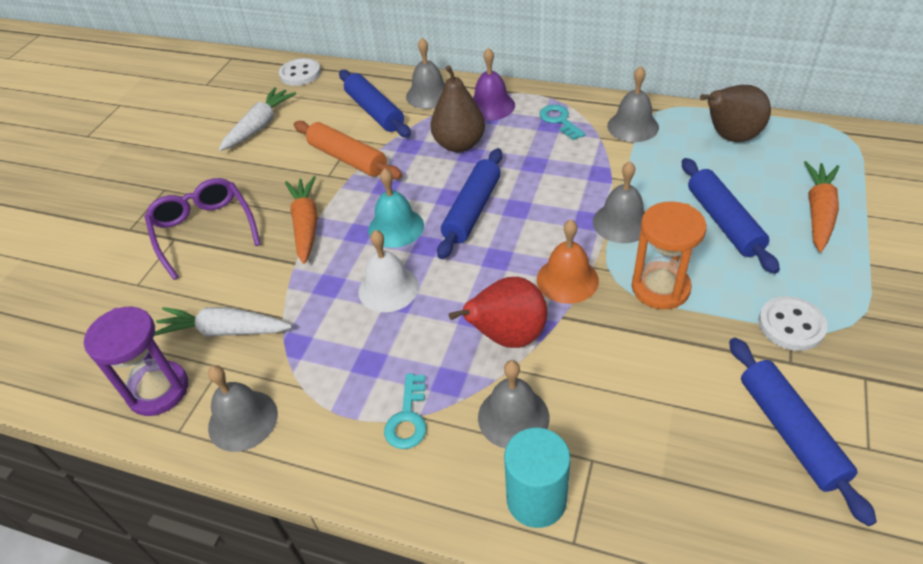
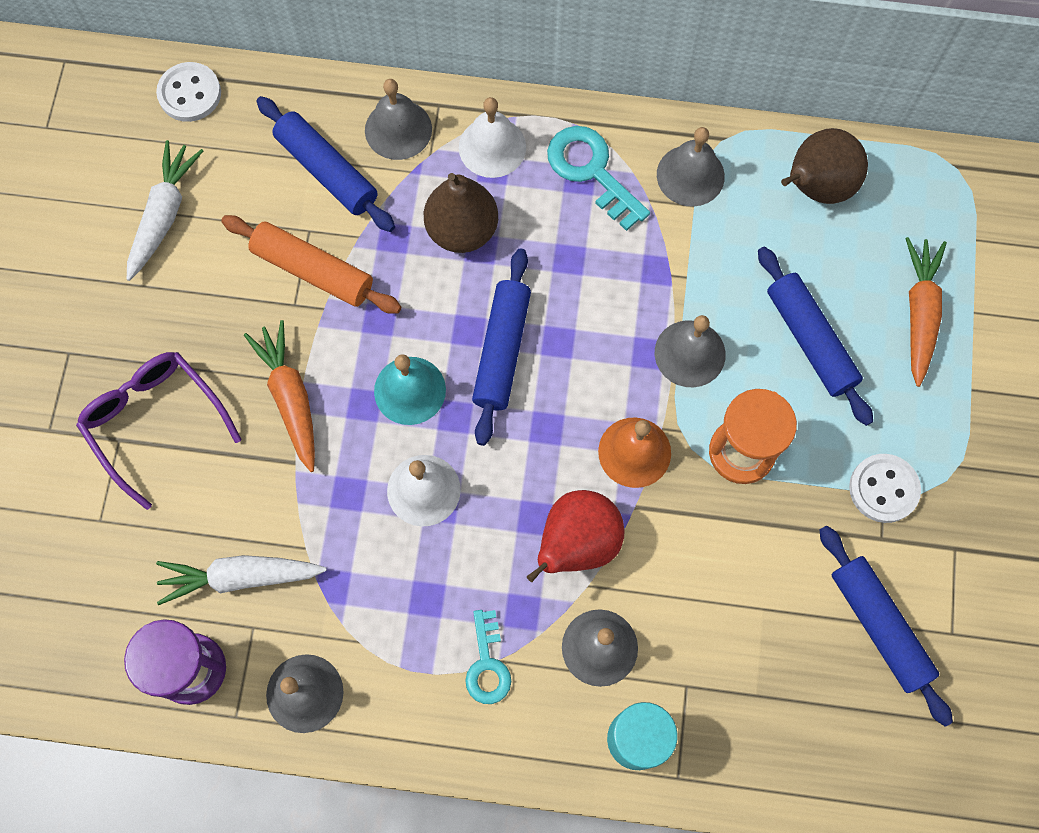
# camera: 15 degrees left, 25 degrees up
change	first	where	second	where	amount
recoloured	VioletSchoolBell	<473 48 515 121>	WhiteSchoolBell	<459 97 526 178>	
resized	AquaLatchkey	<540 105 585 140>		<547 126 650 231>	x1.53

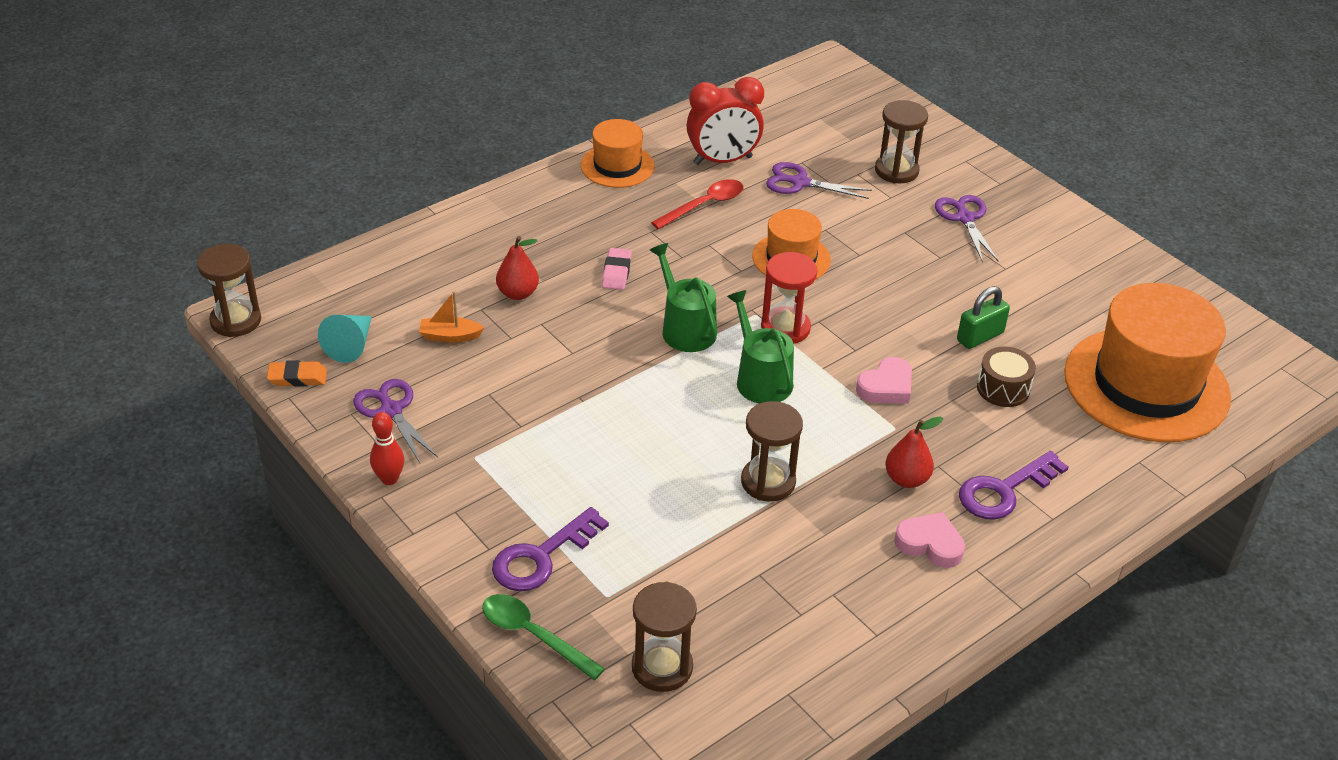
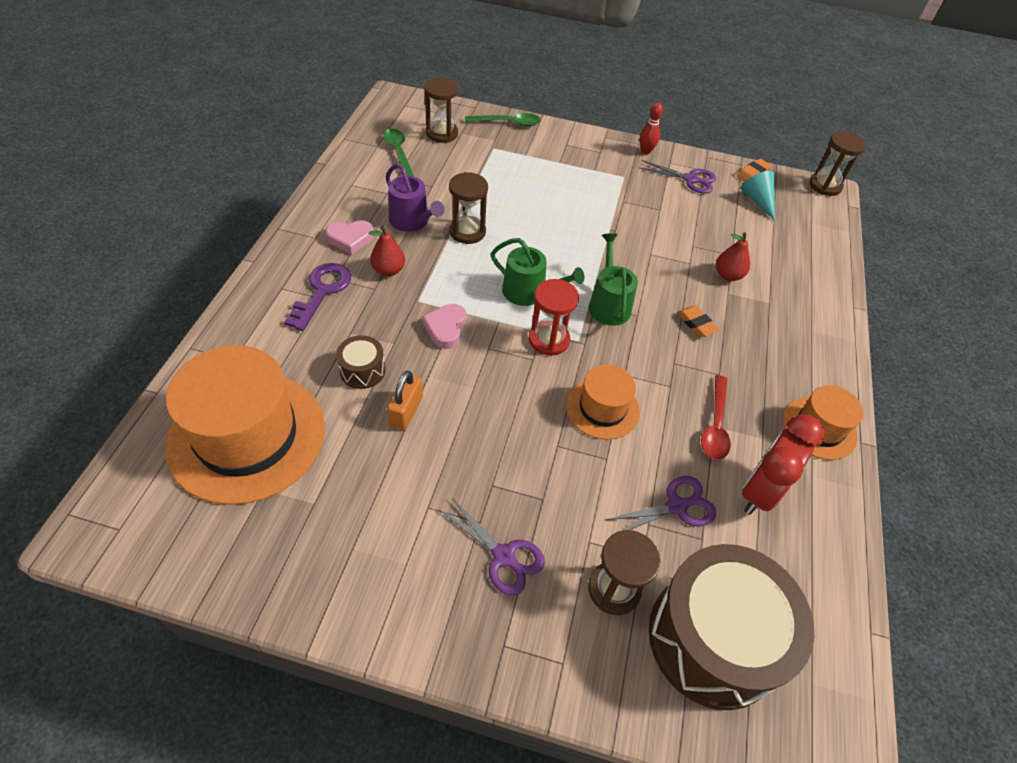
# camera: 140 degrees right, 10 degrees up
change	first	where	second	where	amount
added			EmeraldTablespoon	<383 129 414 177>	
added			VioletWateringPot	<386 164 445 232>	
recoloured	EmeraldPadlock	<957 286 1010 349>	OrangeColouredPadlock	<387 370 423 430>	
turned	EmeraldWateringPot	<650 243 717 352>		<589 233 638 326>	120 degrees counterclockwise
added			BrownToyDrum	<649 544 814 710>	
recoloured	PinkPencilEraser	<602 248 632 290>	OrangeColouredPencilEraser	<677 305 719 337>	
removed	OrangeColouredToyBoat	<419 291 484 343>			
removed	VioletLatchkey	<492 507 609 591>			

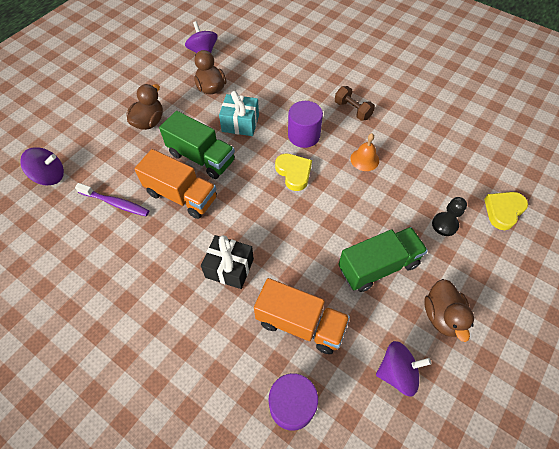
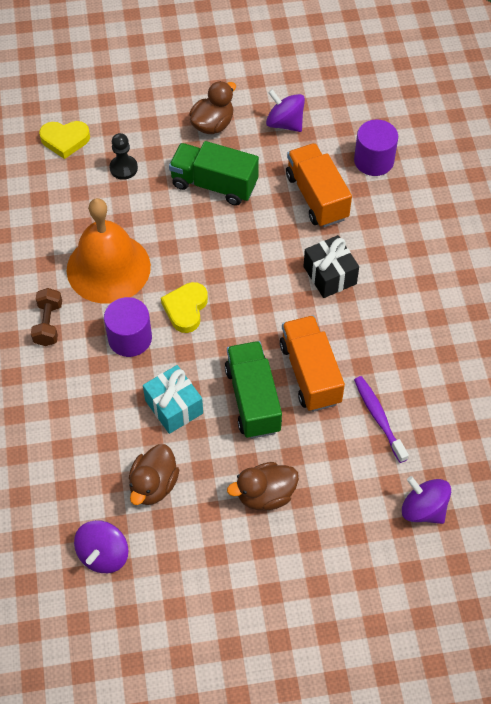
# camera: 135 degrees left, 0 degrees up
change	first	where	second	where	amount
resized	OrangeColouredSchoolBell	<350 133 379 171>		<67 198 151 304>	x2.30

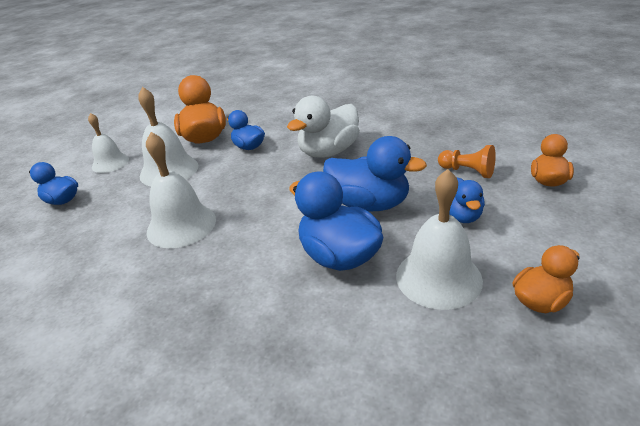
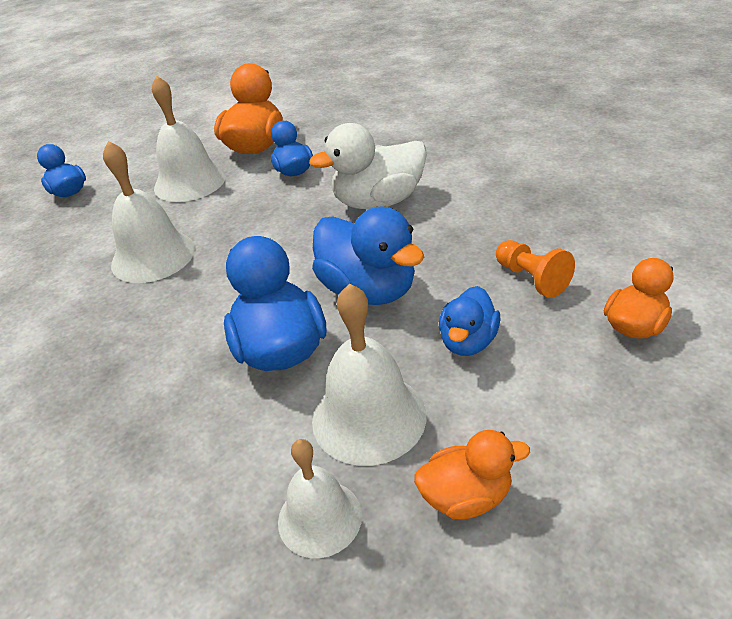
# camera: 25 degrees right, 5 degrees up
change	first	where	second	where	amount
moved	WhiteSchoolBell	<88 113 129 173>		<278 439 362 558>	

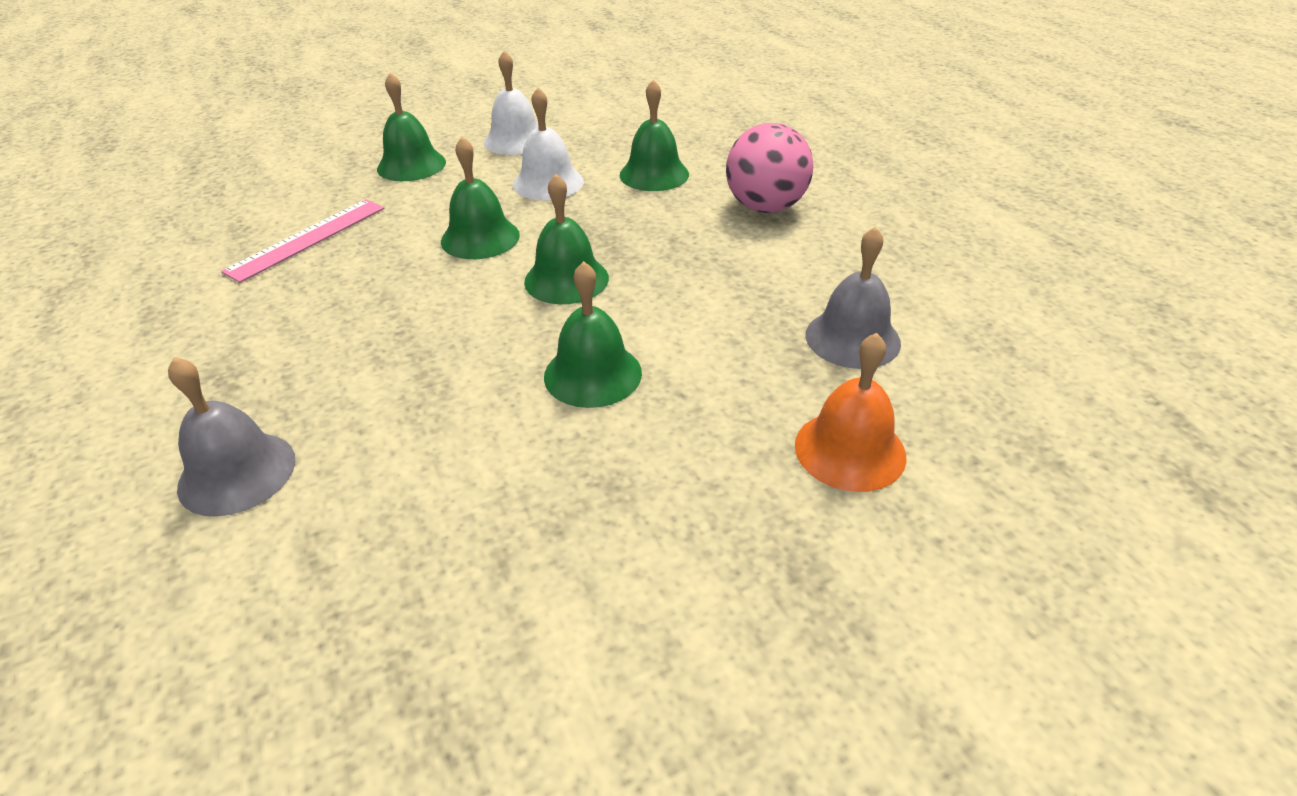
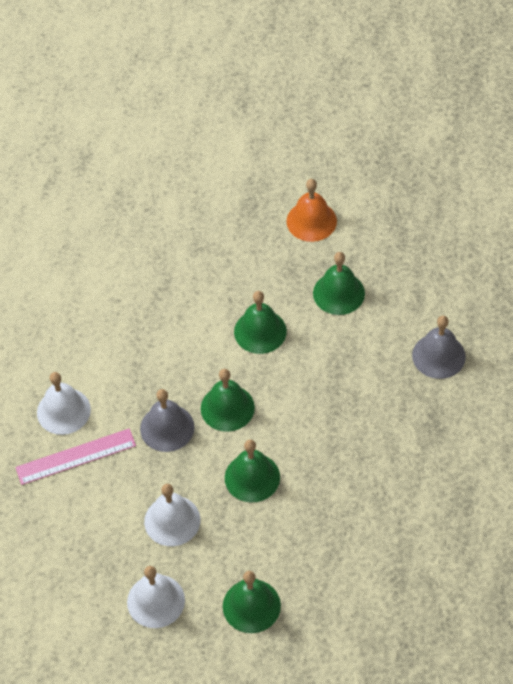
# camera: 145 degrees left, 15 degrees up
change	first	where	second	where	amount
moved	PinkRuler	<221 199 385 283>		<15 429 136 485>	
replaced	PinkBall	<726 123 814 213>	WhiteSchoolBell	<37 372 91 435>	
moved	GreySchoolBell	<805 227 901 369>		<140 389 195 452>	
moved	OrangeColouredSchoolBell	<795 333 907 492>		<286 179 337 242>	
moved	EmeraldSchoolBell	<620 80 689 191>		<313 252 365 315>	

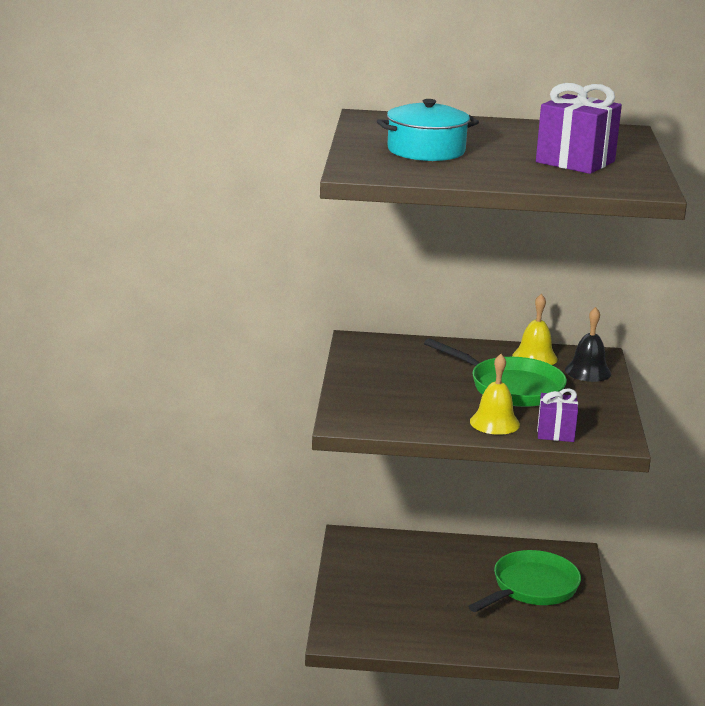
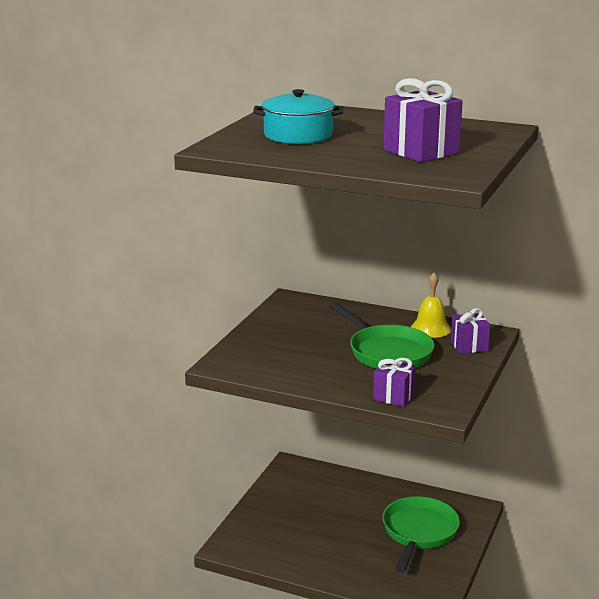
# camera: 20 degrees right, 0 degrees up
change	first	where	second	where	amount
turned	EmeraldPan	<468 550 581 612>		<382 496 460 573>	45 degrees counterclockwise
replaced	JetBlackSchoolBell	<565 307 611 382>	VioletPresent	<451 308 490 354>	
removed	BrightYellowSchoolBell	<470 354 520 435>			

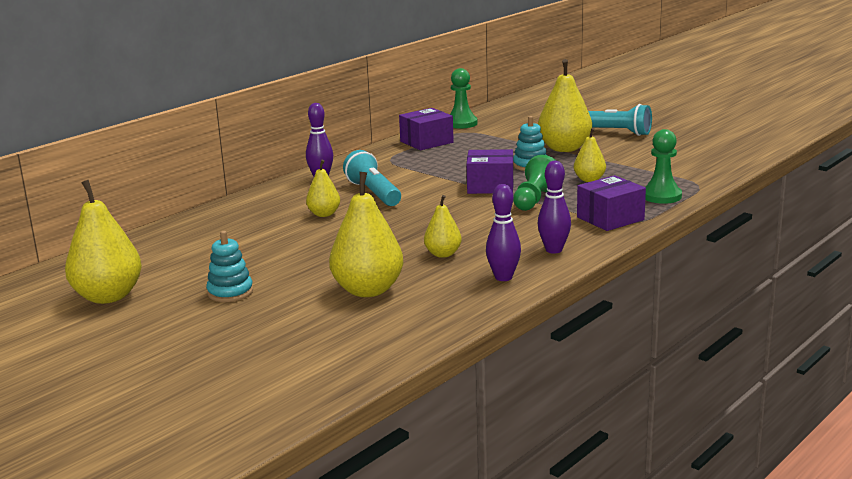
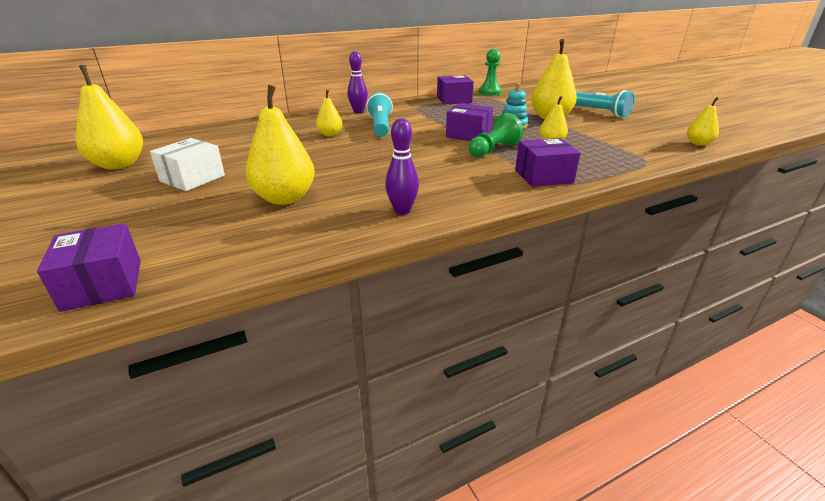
# camera: 20 degrees right, 10 degrees up
change	first	where	second	where	amount
added			VioletPackage	<37 223 141 312>	
replaced	AquaStackingToy	<206 231 253 302>	WhitePackage	<150 138 225 191>	
moved	BrightYellowPear	<424 195 462 258>		<687 97 719 146>	
removed	VioletBowlingPin	<538 161 571 254>			
removed	EmeraldGamePawn	<645 129 682 204>			

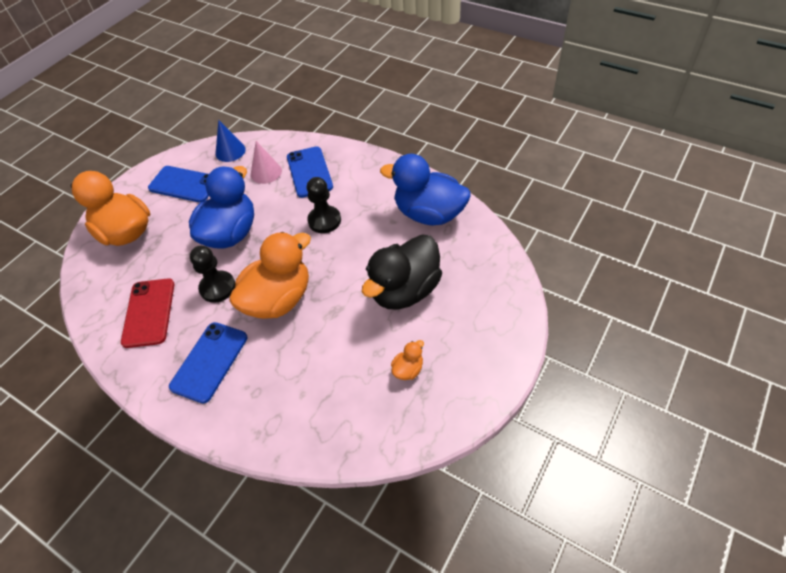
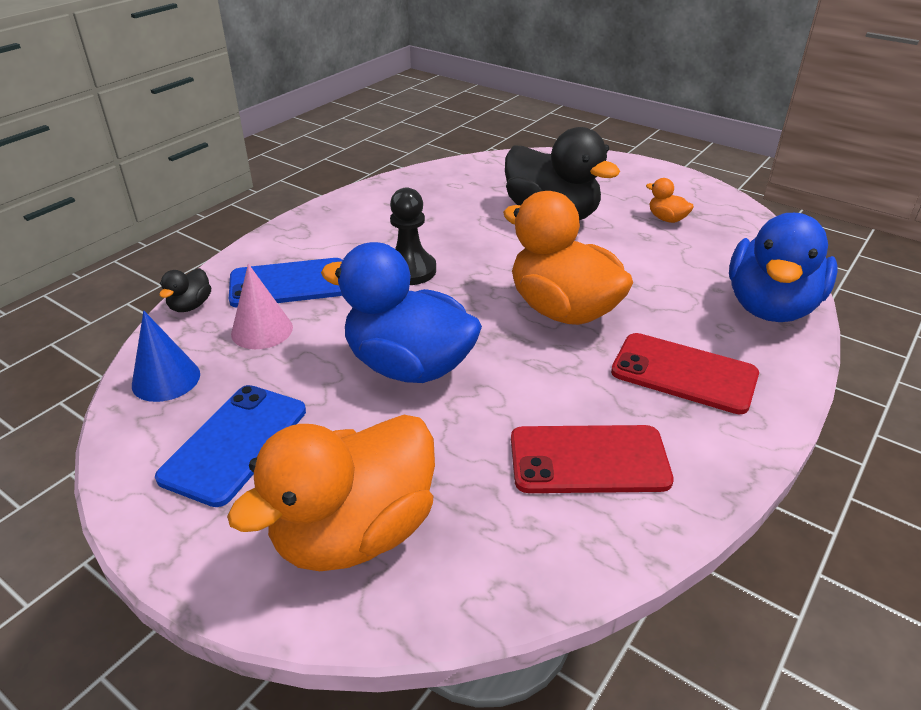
# camera: 90 degrees left, 15 degrees down
change	first	where	second	where	amount
added			JetBlackRubberDuck	<159 268 211 312>	
recoloured	CobaltSmartphone	<169 322 247 404>	CrimsonSmartphone	<611 333 759 414>	
moved	CobaltRubberDuck	<380 154 470 225>		<729 213 837 322>	
removed	JetBlackGamePawn	<190 246 236 303>			

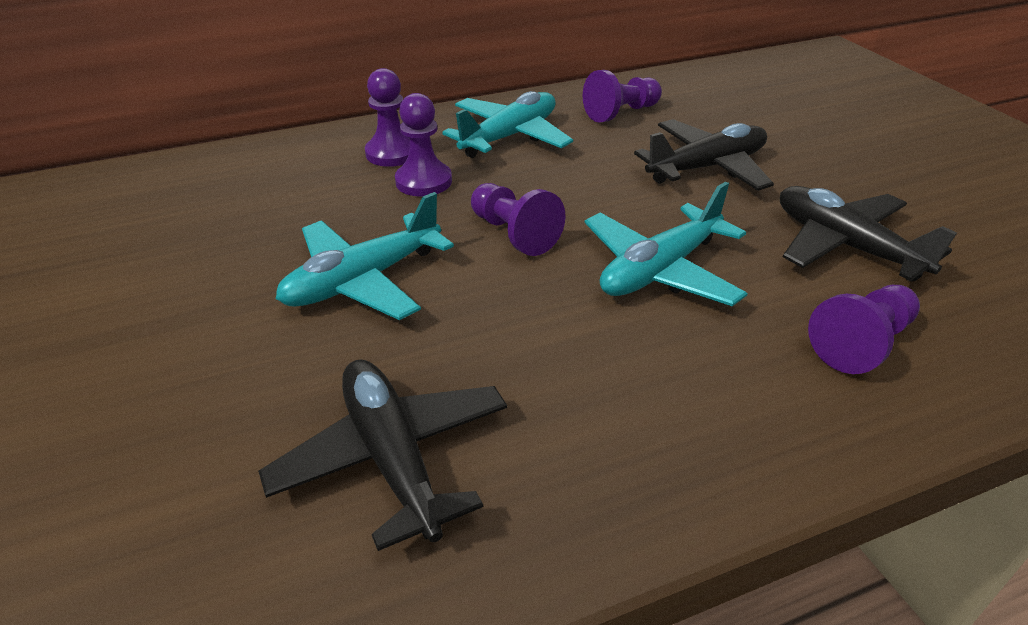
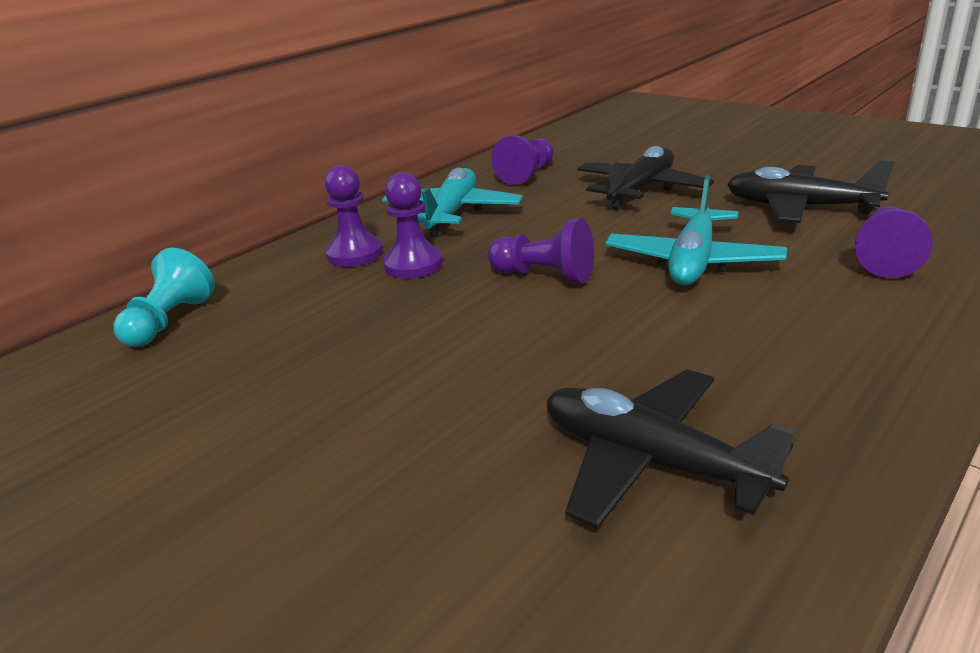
# camera: 25 degrees left, 10 degrees down
change	first	where	second	where	amount
added			AquaGamePawn	<113 248 215 347>	
removed	AquaAeroplane	<276 192 454 320>			

